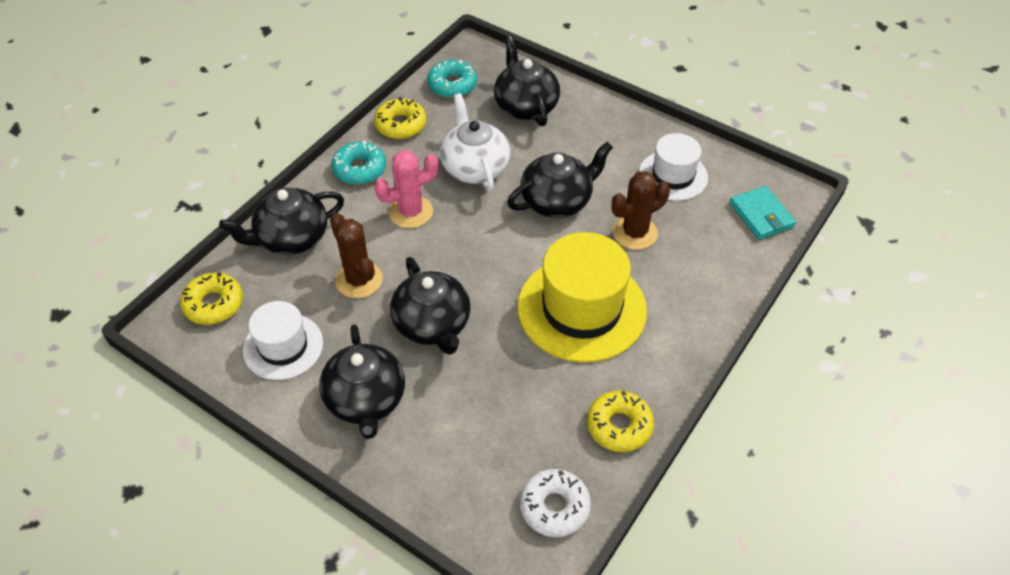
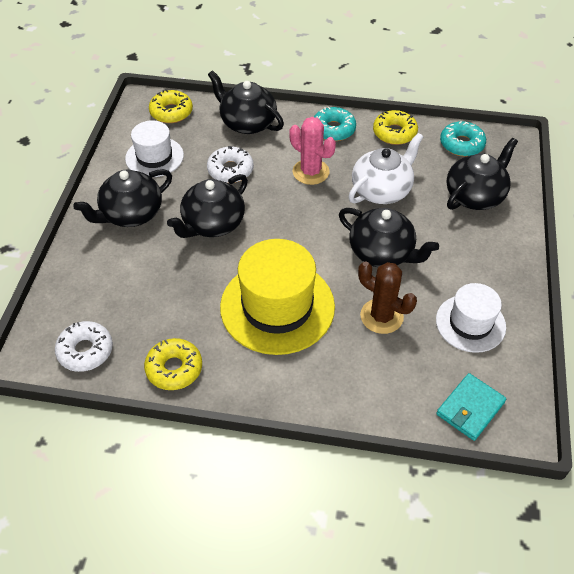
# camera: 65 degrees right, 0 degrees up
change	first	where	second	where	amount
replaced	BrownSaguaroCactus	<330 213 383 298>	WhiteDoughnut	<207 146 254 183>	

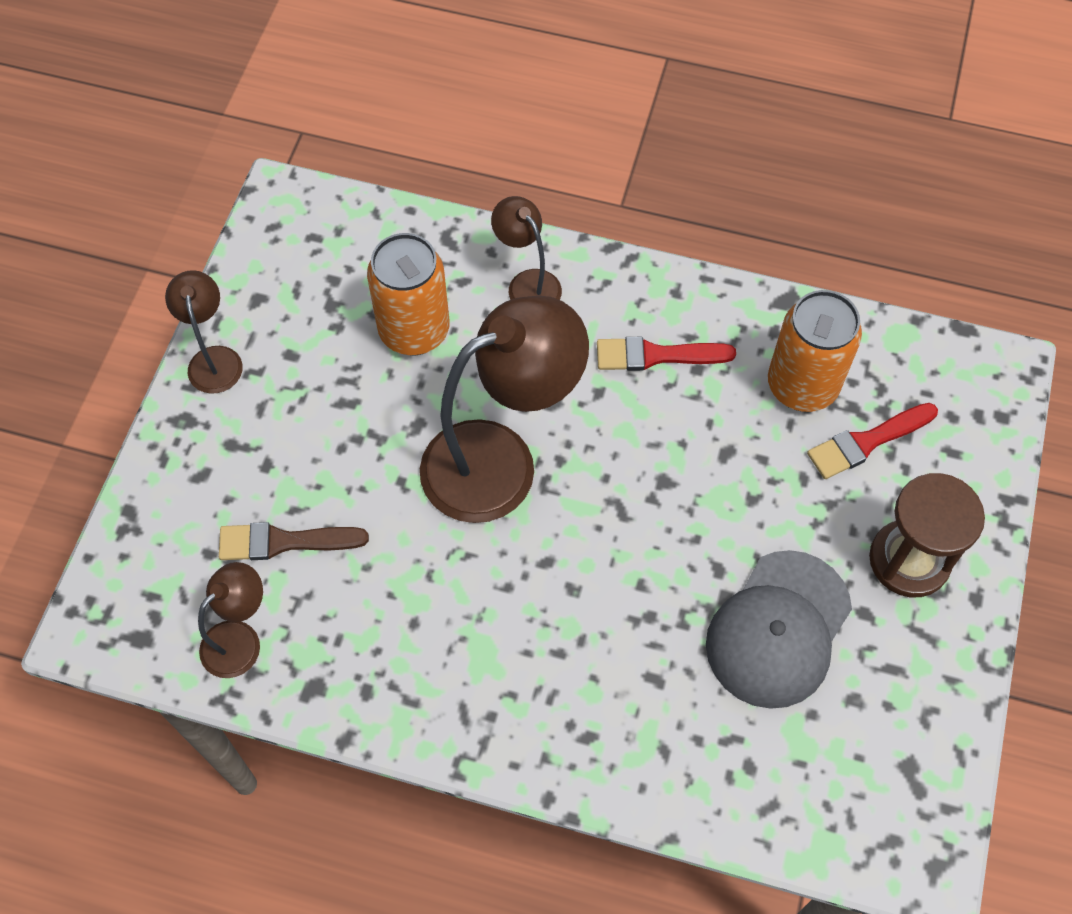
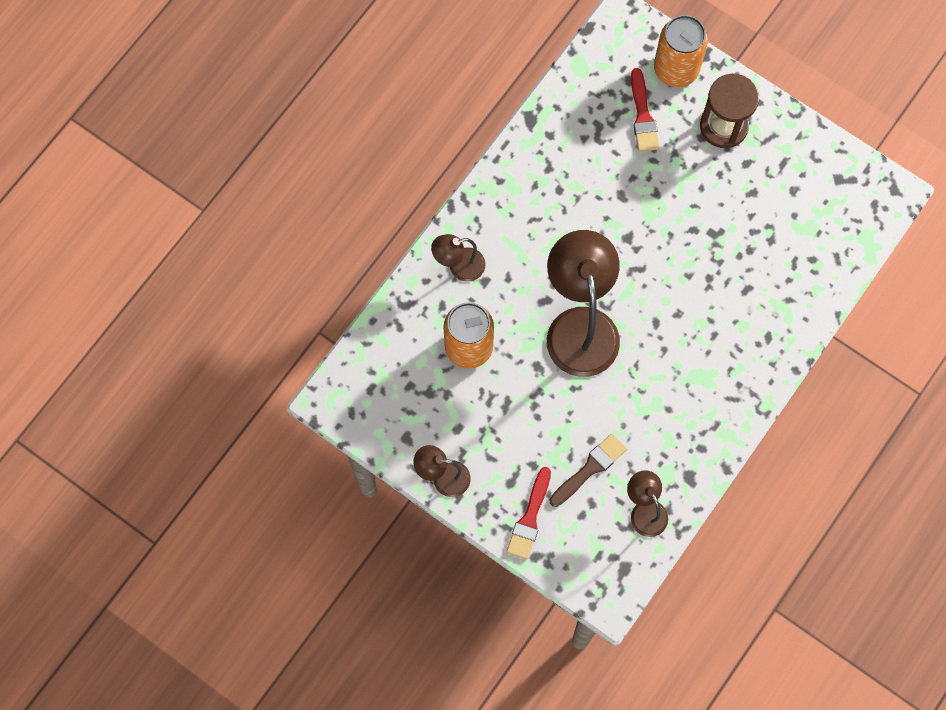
# camera: 70 degrees left, 10 degrees up
change	first	where	second	where	amount
moved	CrimsonBrush	<597 337 736 371>		<507 467 551 560>	
turned	BrownBrush	<219 522 369 560>		<550 434 627 507>	150 degrees counterclockwise
moved	OrangeColouredTin	<768 290 862 412>		<654 15 708 87>	
removed	GreyCap	<706 550 852 709>			

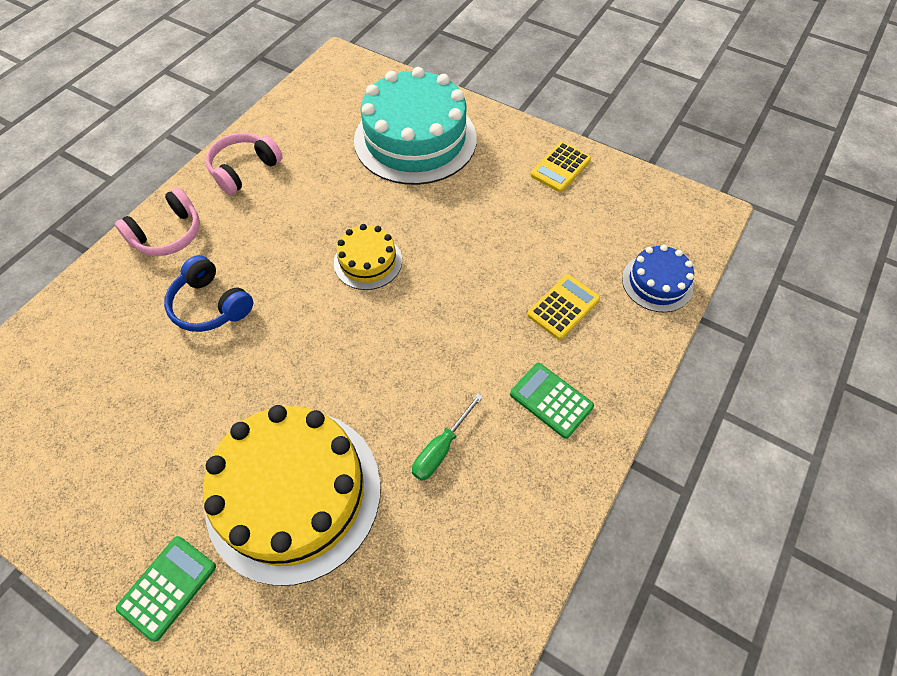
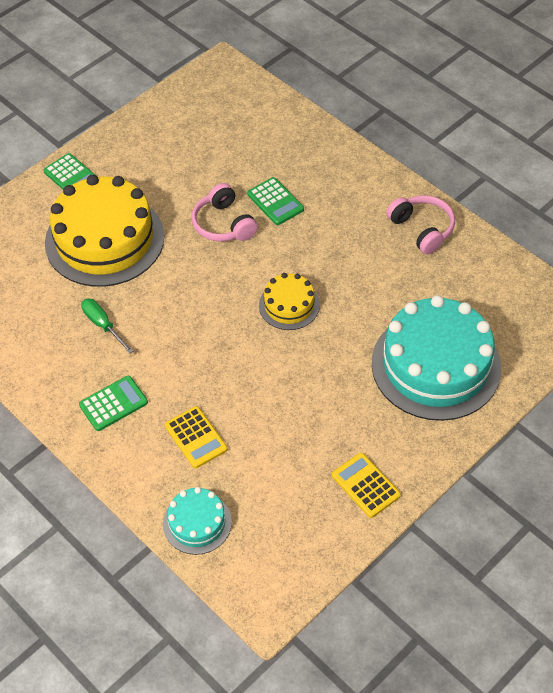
# camera: 105 degrees right, 5 degrees down
change	first	where	second	where	amount
recoloured	CobaltLayerCake	<622 245 694 313>	AquaLayerCake	<163 487 232 555>	
moved	PinkOverEarHeadphones	<115 187 200 256>		<192 183 258 242>	
replaced	CobaltOverEarHeadphones	<164 255 253 332>	EmeraldCalculator	<247 177 304 225>	

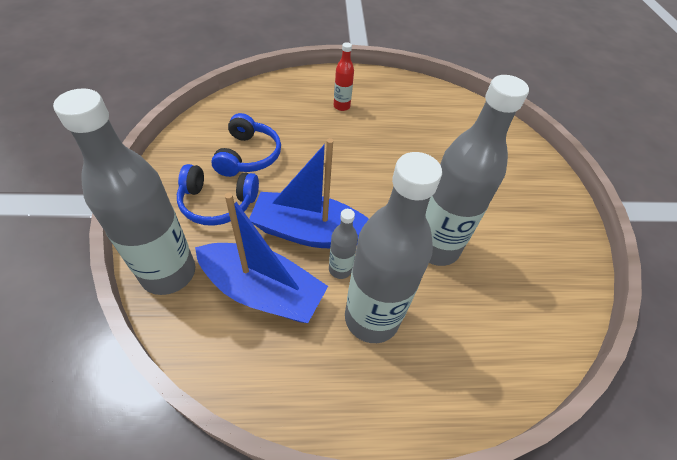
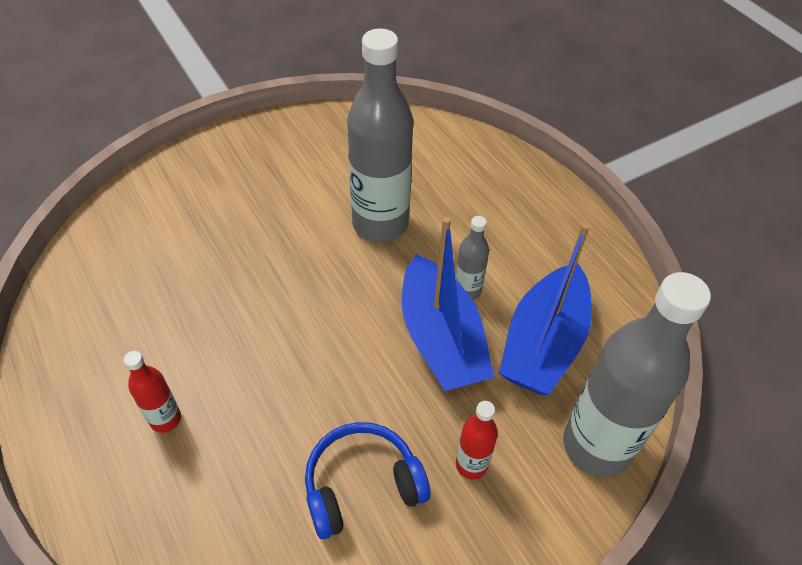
# camera: 115 degrees left, 0 degrees up
change	first	where	second	where	amount
replaced	CobaltOverEarHeadphones	<177 164 259 226>	CrimsonBottle	<456 401 498 479>	
turned	CobaltToyBoat	<195 193 328 323>		<499 223 592 395>	150 degrees counterclockwise
removed	GreyBottle	<345 152 442 343>			

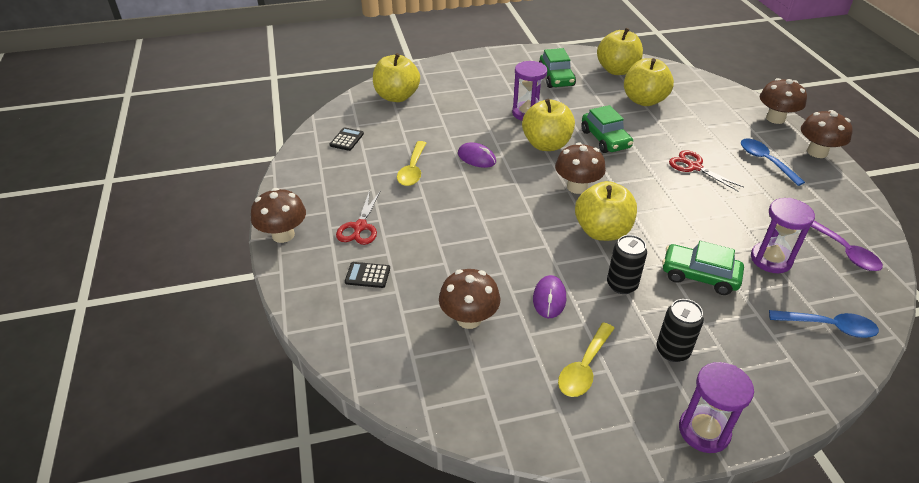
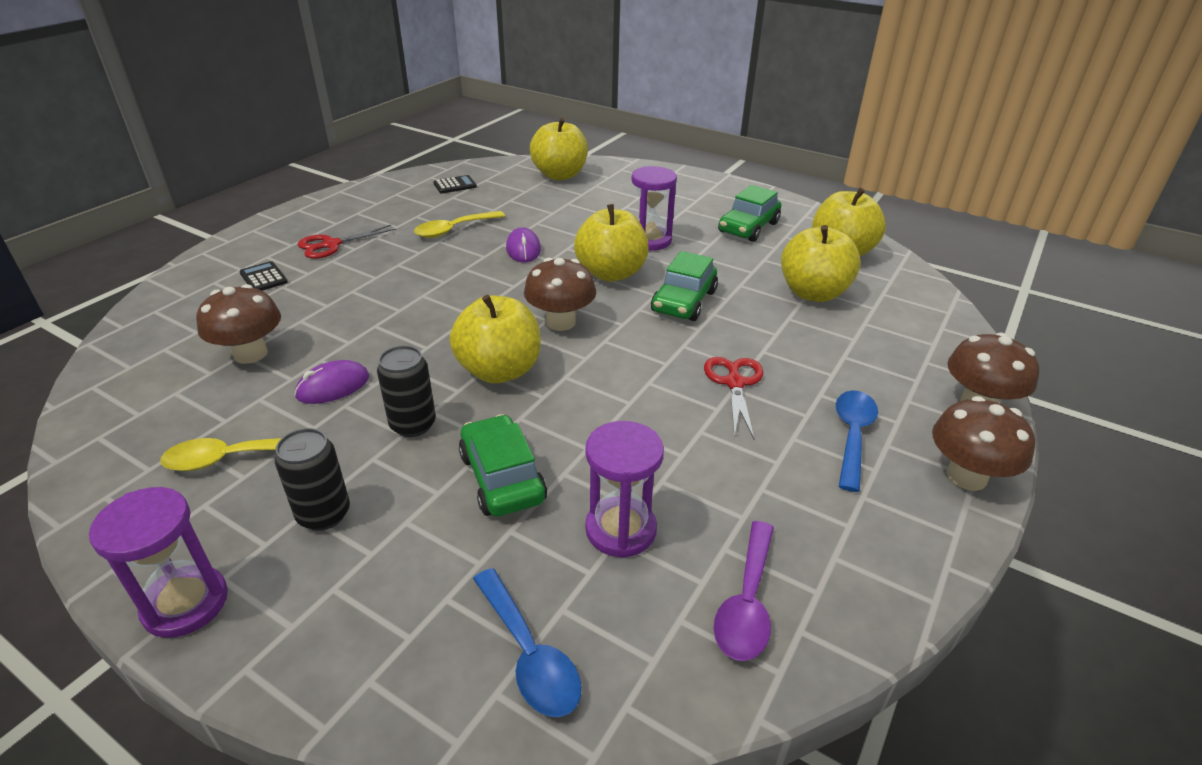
# camera: 45 degrees right, 5 degrees down
change	first	where	second	where	amount
removed	BrownToadstool	<251 188 306 243>			

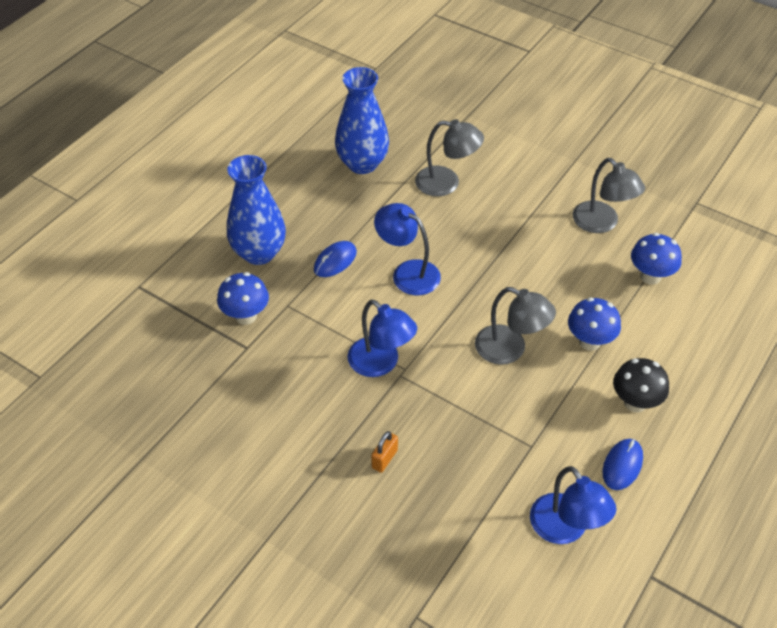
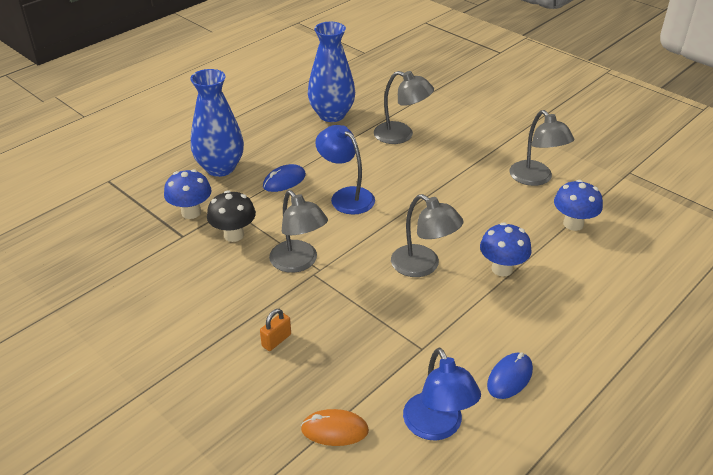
# camera: 10 degrees right, 10 degrees down
change	first	where	second	where	amount
moved	JetBlackToadstool	<613 358 669 412>		<207 190 256 242>	
recoloured	CobaltDeskLamp	<347 300 417 377>	GreyDeskLamp	<269 190 328 273>	
added			OrangeColouredPcMouse	<301 409 369 446>	

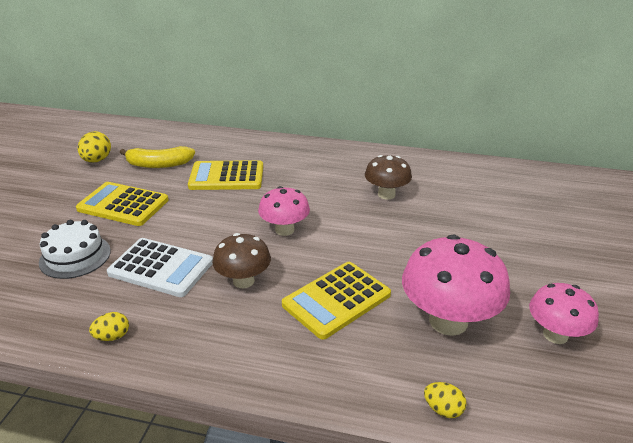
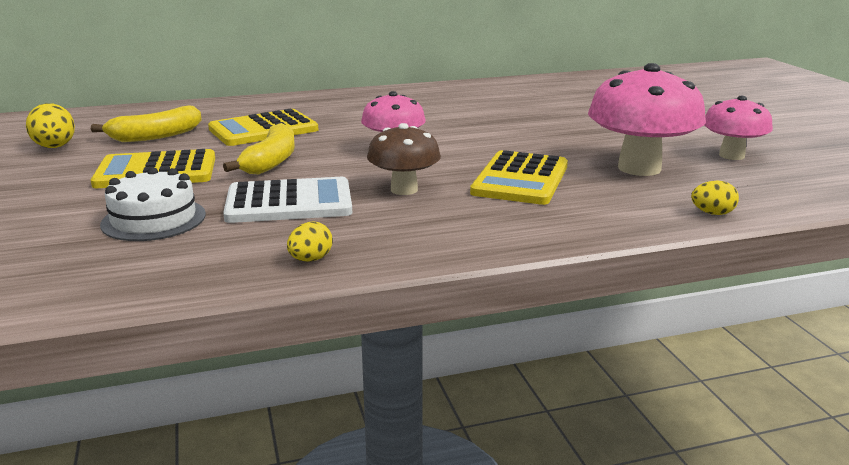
# camera: 30 degrees left, 10 degrees down
change	first	where	second	where	amount
added			BrightYellowBanana	<223 123 295 175>	
removed	BrownToadstool	<365 155 412 200>			

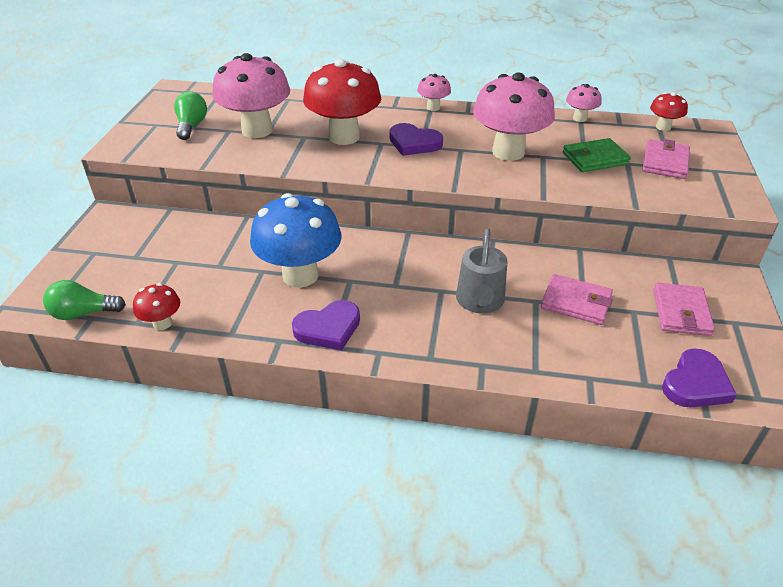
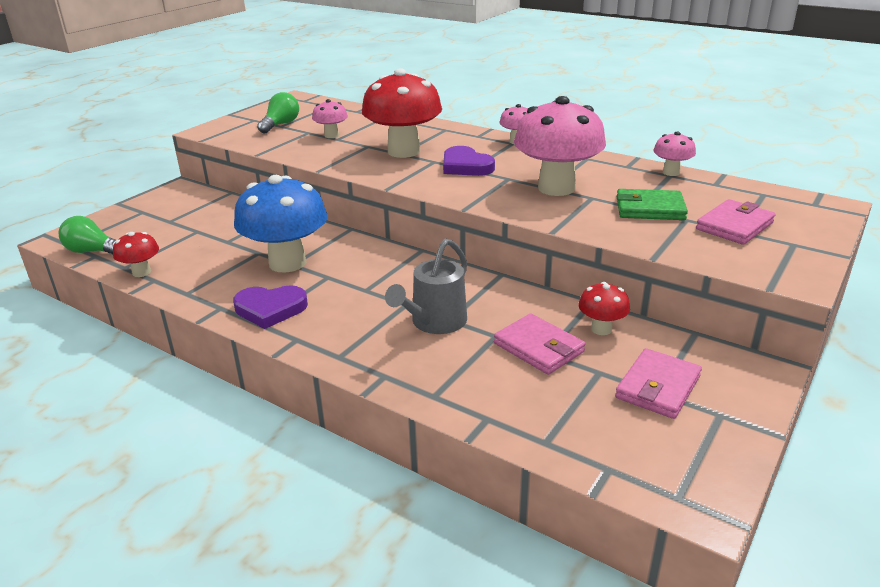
# camera: 25 degrees right, 10 degrees down
change	first	where	second	where	amount
resized	PinkToadstool	<212 53 290 138>		<312 99 348 138>	x0.48
moved	CrimsonToadstool	<650 92 688 131>		<578 282 630 335>	
removed	VioletHeart	<662 349 737 408>			

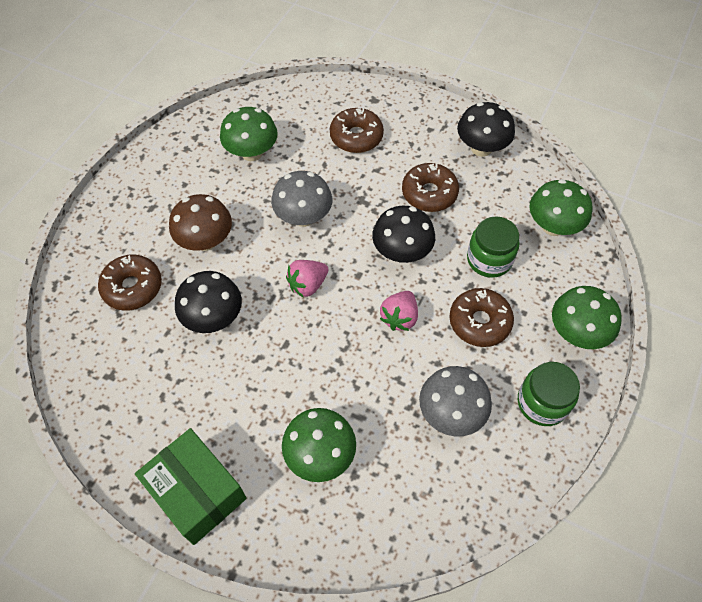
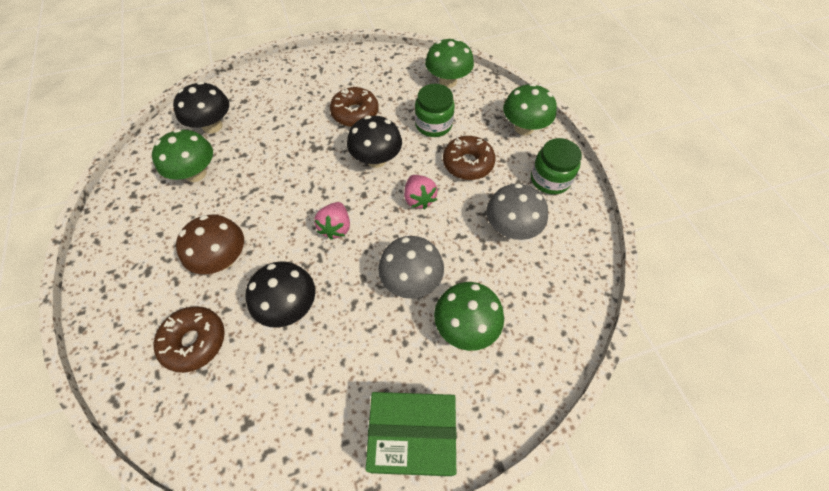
# camera: 45 degrees left, 0 degrees up
change	first	where	second	where	amount
moved	JetBlackToadstool	<457 102 515 157>		<173 81 229 134>	
moved	GreyToadstool	<271 171 332 227>		<378 236 444 299>	
removed	BrownDoughnut	<330 108 384 153>			

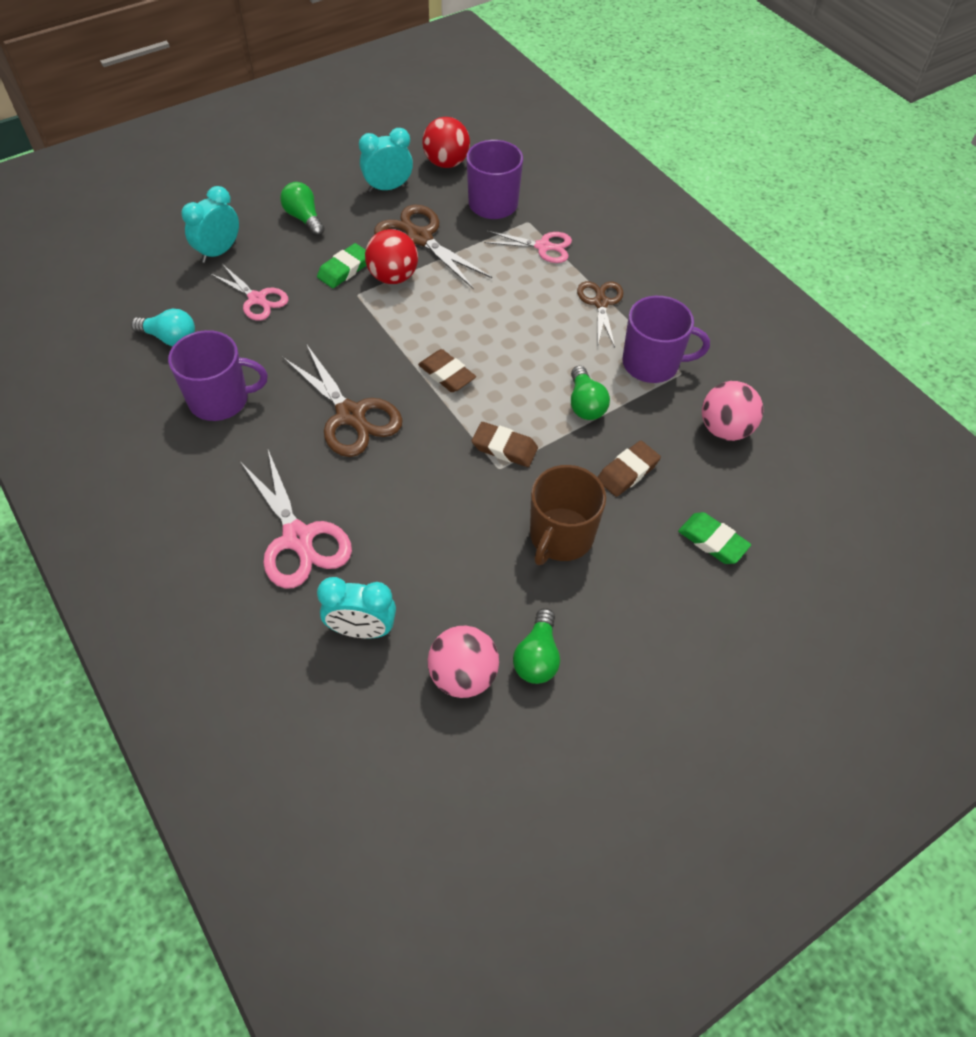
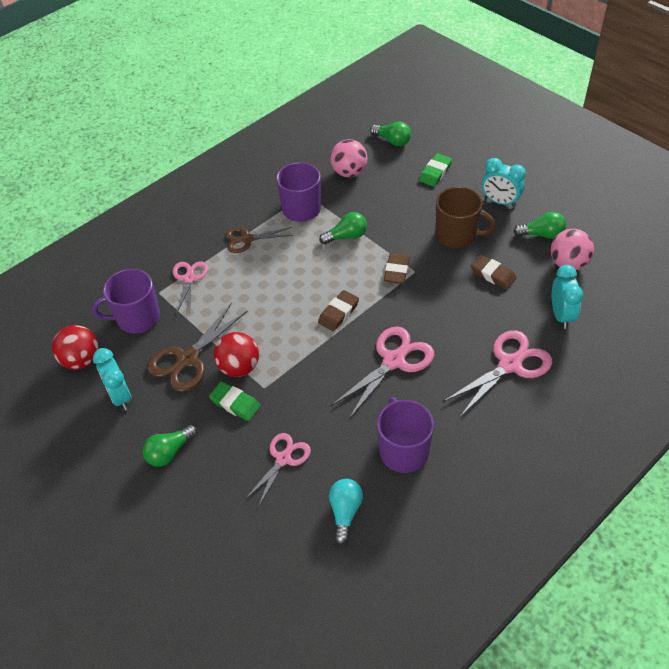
# camera: 95 degrees left, 5 degrees down
change	first	where	second	where	amount
recoloured	BrownScissors	<283 344 403 457>	PinkScissors	<331 326 435 419>	
added			EmeraldBulb	<370 122 411 146>	
moved	BrownPencilEraser	<598 441 661 497>		<471 255 517 289>	
moved	AquaBedsideClock	<182 186 239 263>		<482 158 526 207>	

